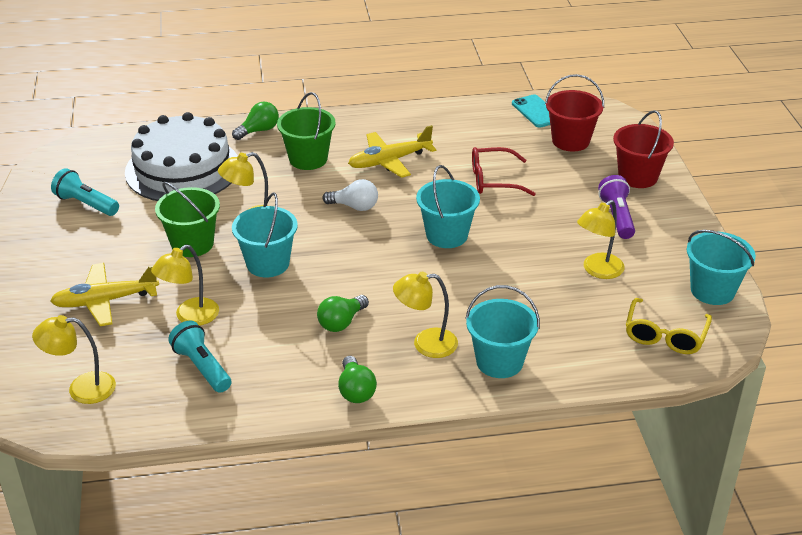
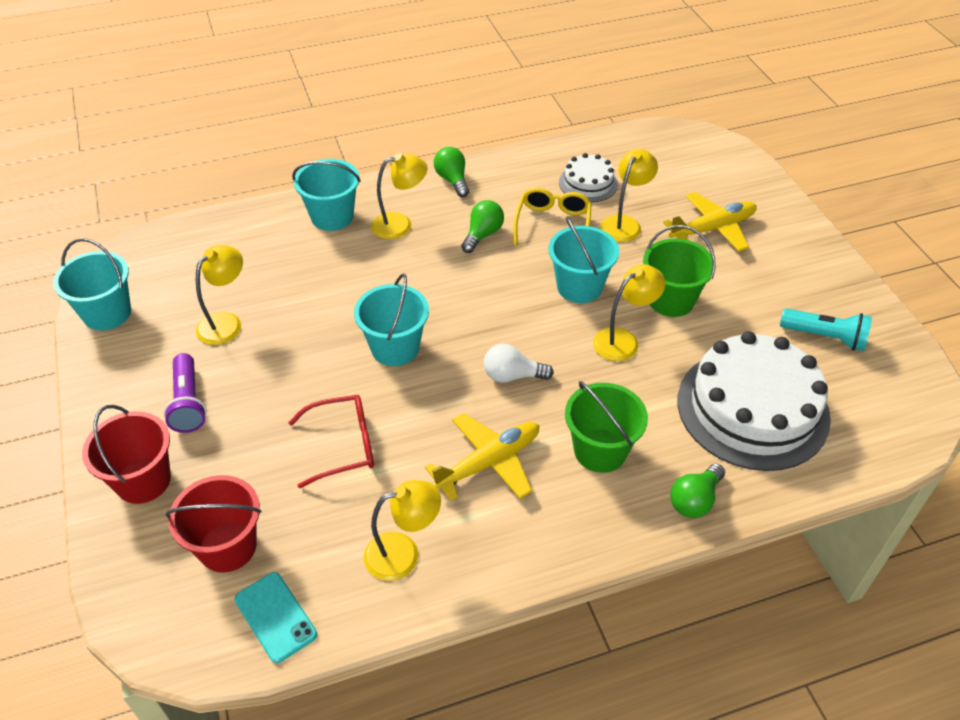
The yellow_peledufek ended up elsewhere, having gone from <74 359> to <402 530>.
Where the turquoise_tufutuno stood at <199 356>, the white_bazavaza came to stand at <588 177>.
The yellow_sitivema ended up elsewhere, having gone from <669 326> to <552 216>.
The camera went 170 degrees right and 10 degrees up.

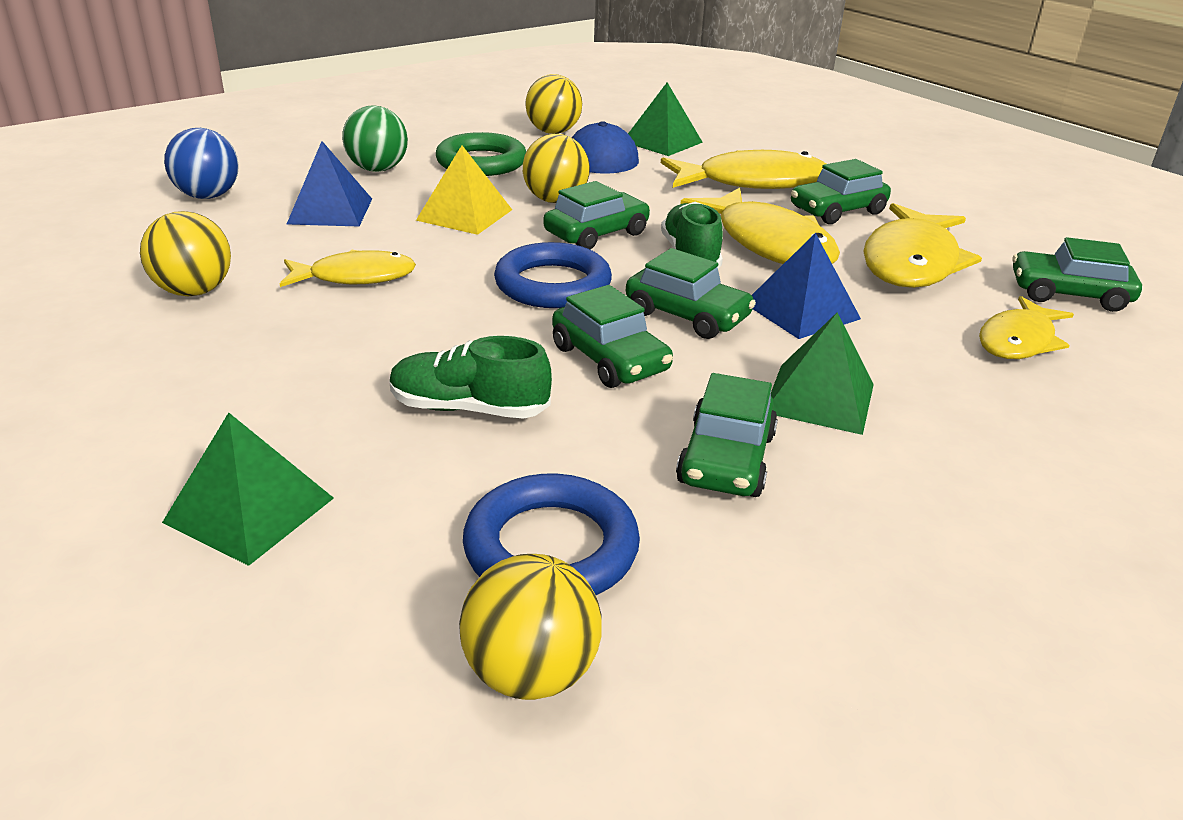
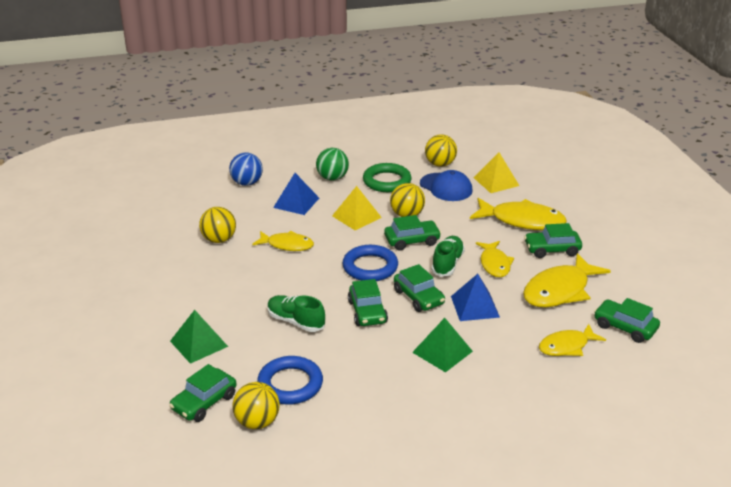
What was the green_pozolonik at <665 119> turned into the yellow_pozolonik at <496 172>.
The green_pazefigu ended up elsewhere, having gone from <727 435> to <203 393>.
The size of the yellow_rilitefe at <760 226> changed by a factor of 0.62.
The camera went 25 degrees right and 0 degrees up.

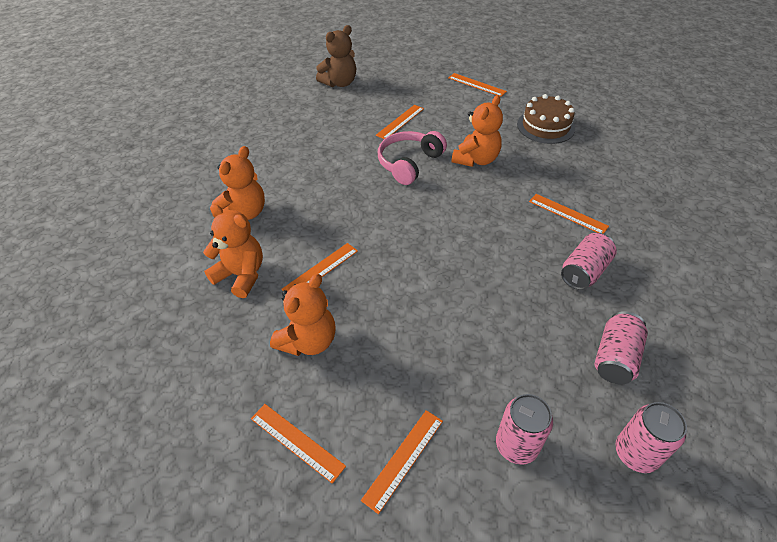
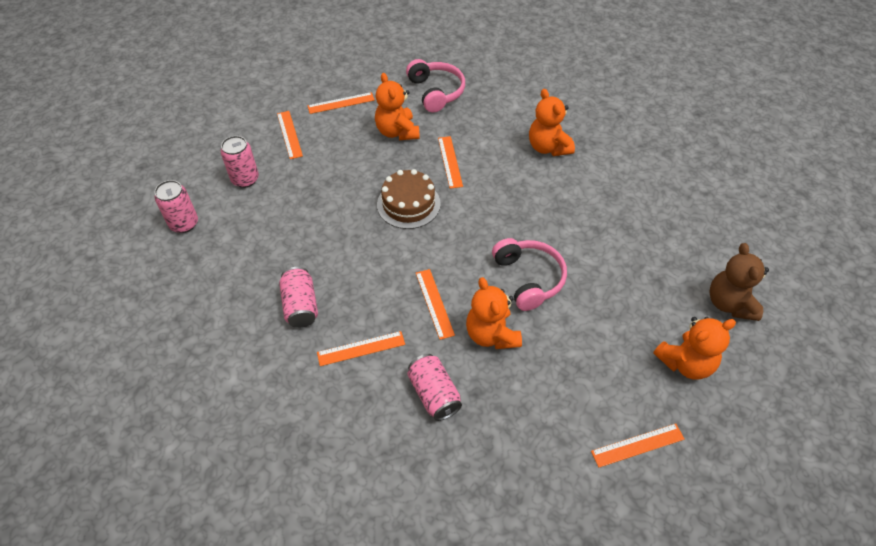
The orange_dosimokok ended up elsewhere, having gone from <233 251> to <694 348>.
The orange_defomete ended up elsewhere, having gone from <400 122> to <435 304>.
The brown_bazavaza ended up elsewhere, having gone from <546 119> to <409 199>.
The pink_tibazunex ended up elsewhere, having gone from <621 348> to <434 387>.
The second view gained the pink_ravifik at <435 86>.
The camera went 125 degrees right and 5 degrees up.

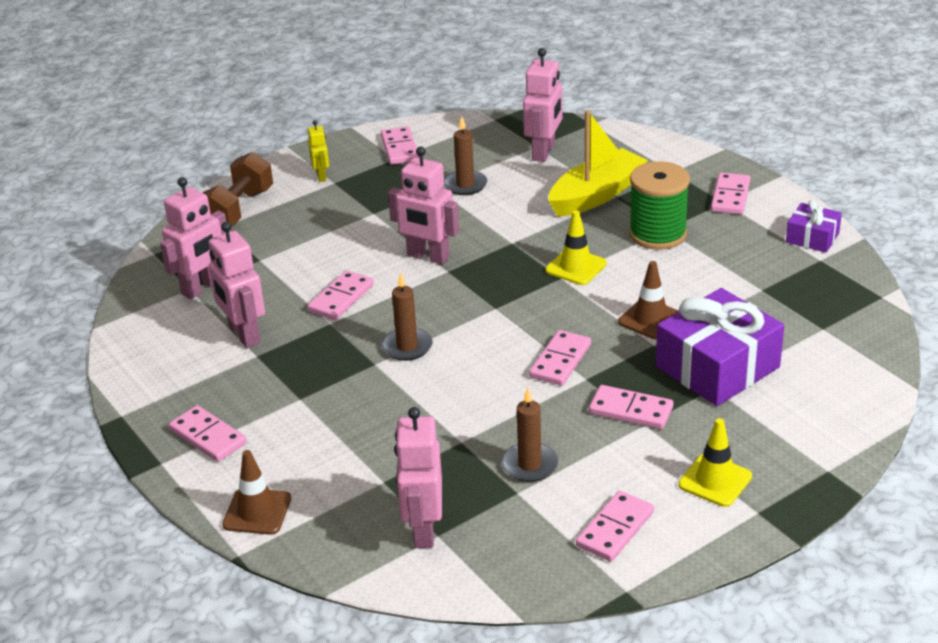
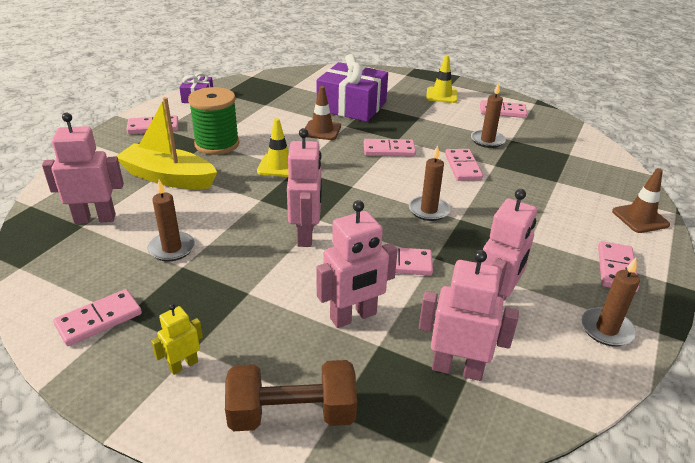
The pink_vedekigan ended up elsewhere, having gone from <418 477> to <357 264>.
The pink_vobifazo ended up elsewhere, having gone from <631 407> to <464 165>.
The second view gained the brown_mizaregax at <610 302>.
The camera went 120 degrees left and 0 degrees up.

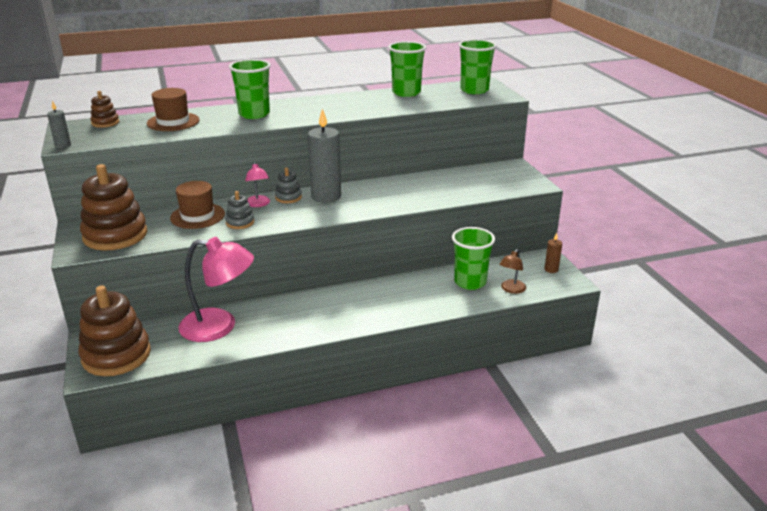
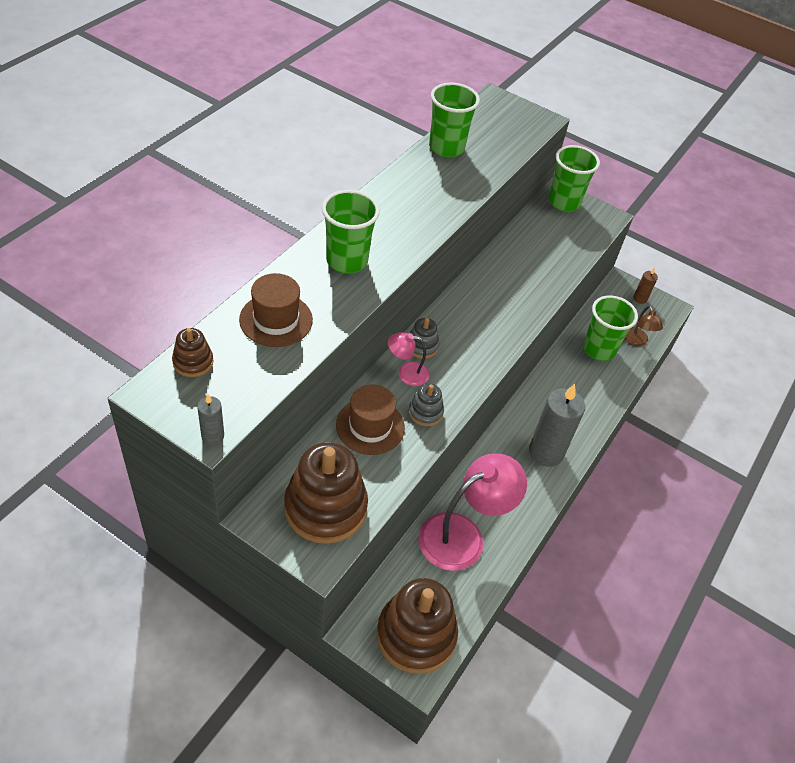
The pink_peledufek at <257 184> ended up facing another way, 150 degrees clockwise from before.
The grey_mizaregax ended up elsewhere, having gone from <324 156> to <557 425>.
The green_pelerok ended up elsewhere, having gone from <478 66> to <574 178>.
The camera went 45 degrees left and 20 degrees up.

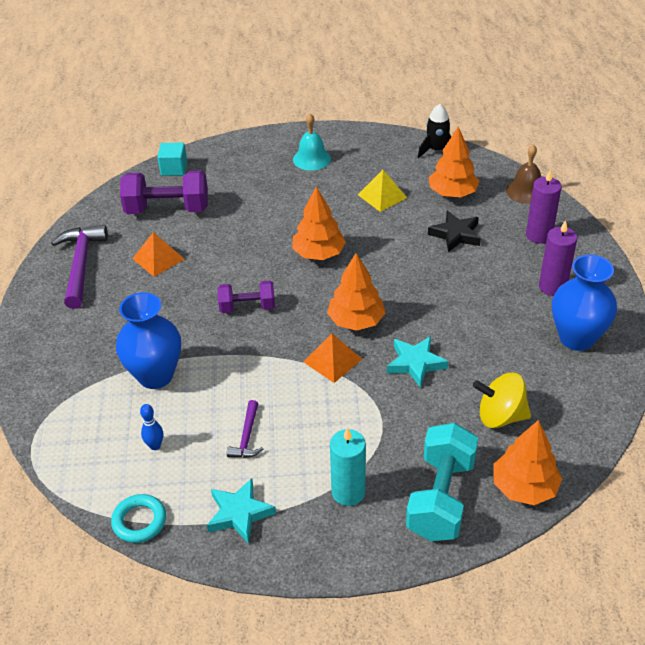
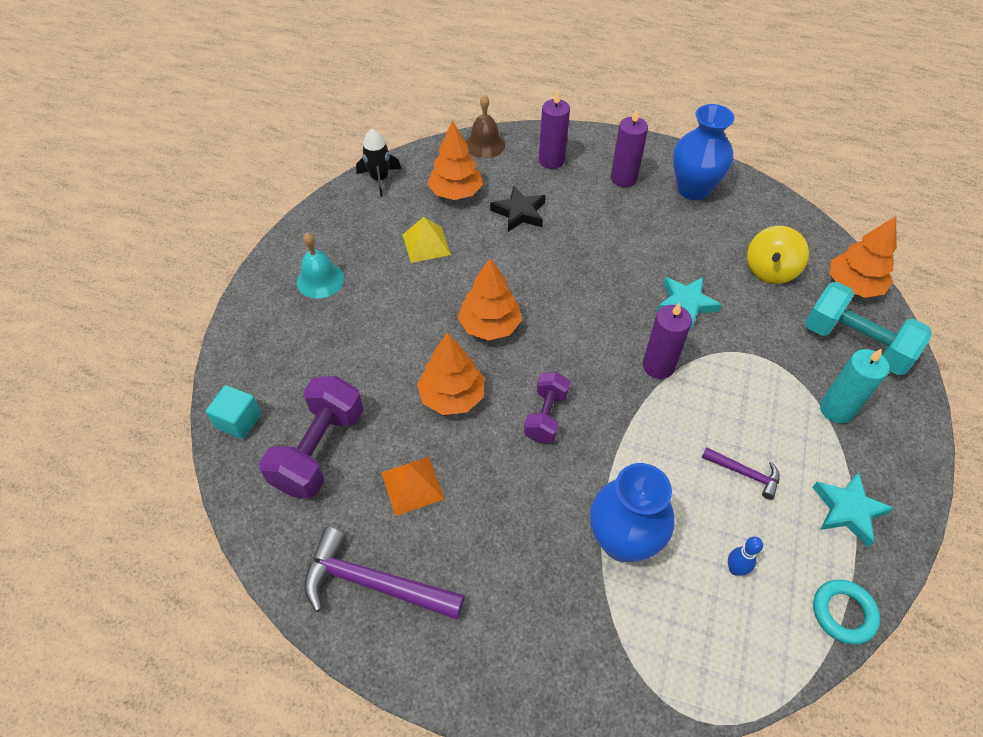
Where the orange_pozolonik stood at <333 358>, the purple_mizaregax came to stand at <667 340>.
The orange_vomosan ended up elsewhere, having gone from <356 292> to <451 373>.
The camera went 70 degrees left and 10 degrees up.

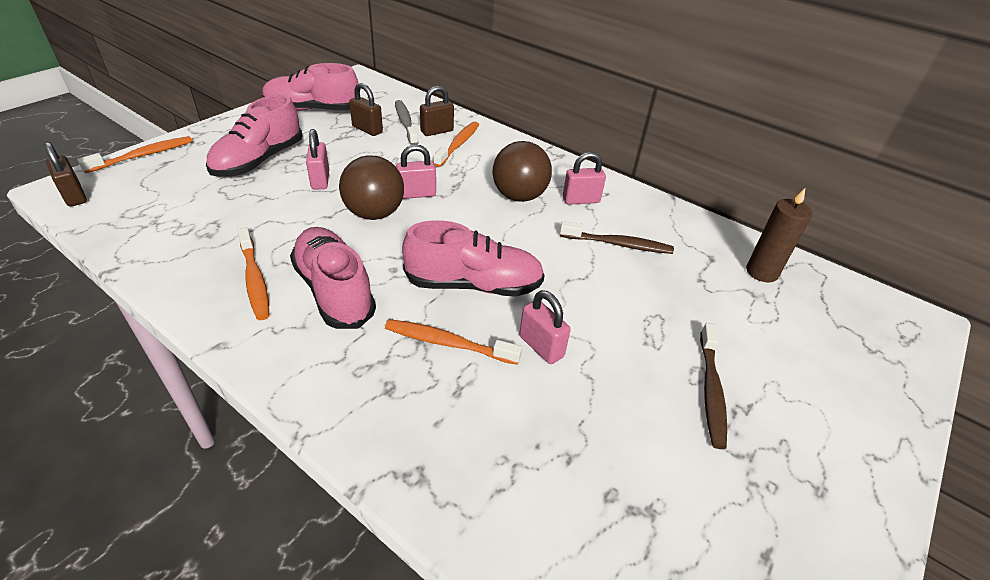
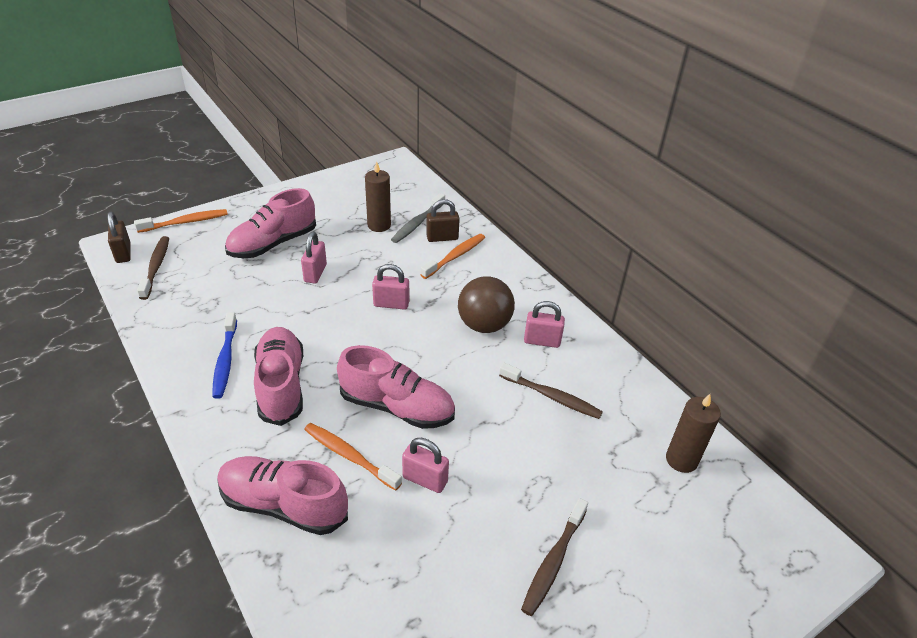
What was the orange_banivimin at <254 273> turned into the blue_banivimin at <224 355>.
The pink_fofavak ended up elsewhere, having gone from <310 87> to <282 495>.
The second view lost the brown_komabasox at <371 187>.
Where the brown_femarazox stood at <366 109>, the brown_mizaregax came to stand at <378 196>.
The grey_banivimin at <406 122> ended up facing another way, 150 degrees counterclockwise from before.
The pink_femarazox at <545 327> ended up facing another way, 45 degrees counterclockwise from before.
The second view gained the brown_banivimin at <153 268>.
The camera went 20 degrees right and 0 degrees up.

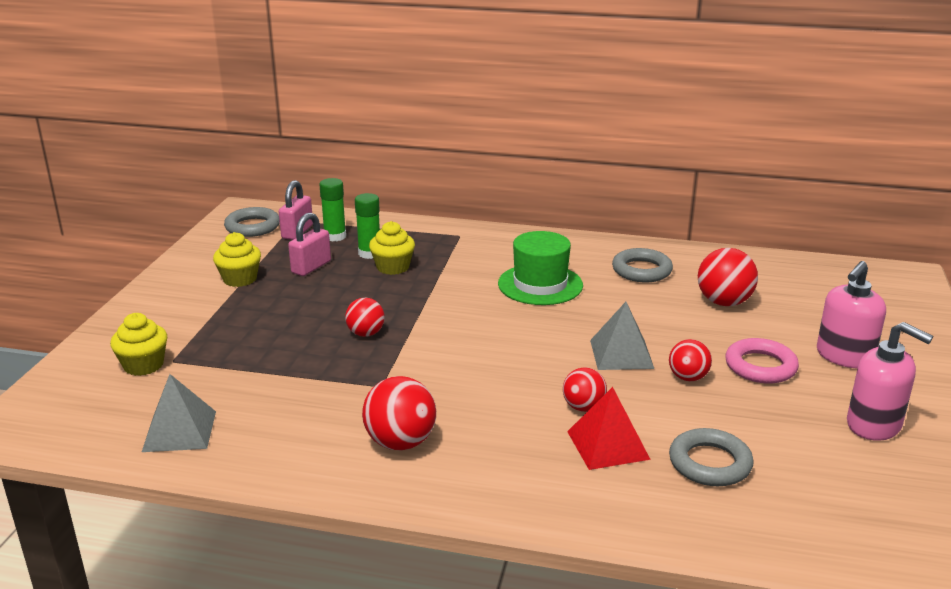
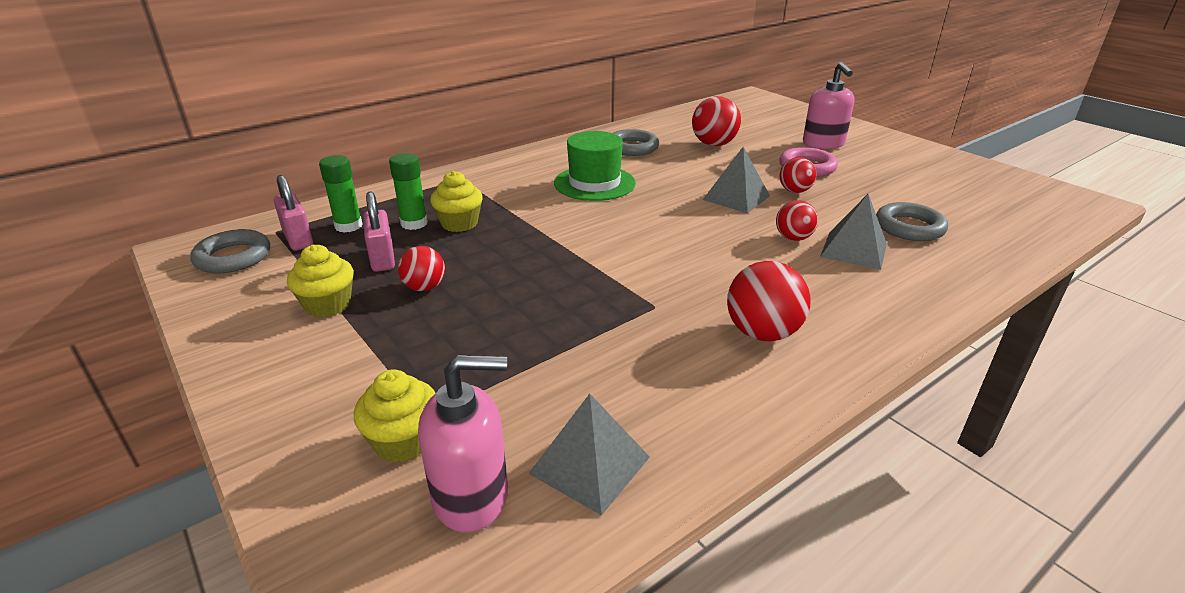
The red_komabasox ended up elsewhere, having gone from <365 317> to <421 268>.
What was the red_pozolonik at <609 428> turned into the grey_pozolonik at <853 232>.
The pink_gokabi ended up elsewhere, having gone from <890 381> to <463 444>.
The camera went 50 degrees left and 5 degrees up.

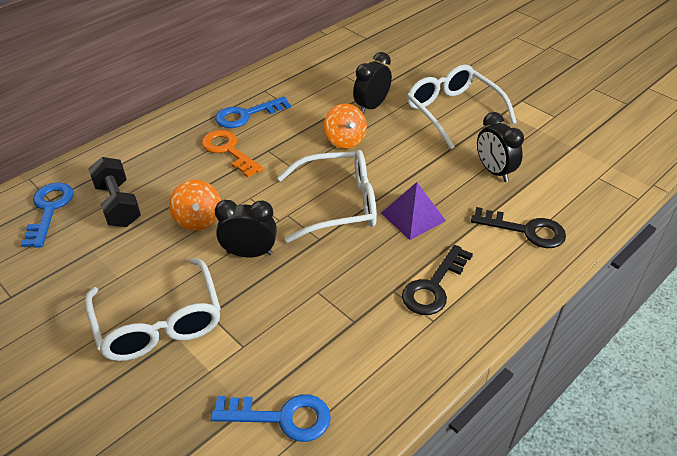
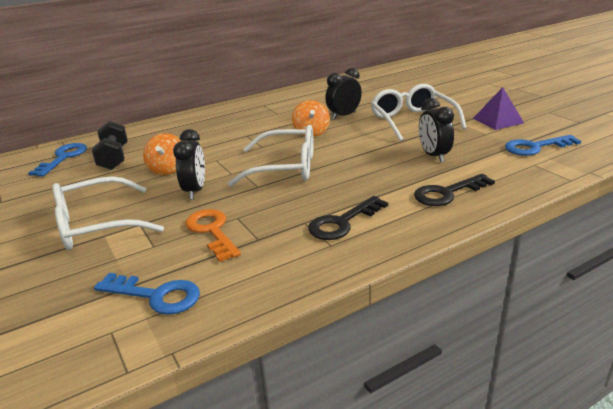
The white_sitivema at <153 309> ended up facing another way, 75 degrees clockwise from before.
The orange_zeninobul ended up elsewhere, having gone from <232 154> to <213 235>.
The blue_zeninobul ended up elsewhere, having gone from <253 112> to <543 145>.
The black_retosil at <246 229> ended up facing another way, 75 degrees clockwise from before.
The purple_pozolonik ended up elsewhere, having gone from <413 211> to <498 108>.
The black_zeninobul at <518 227> ended up facing another way, 120 degrees clockwise from before.
The camera went 15 degrees right and 15 degrees down.

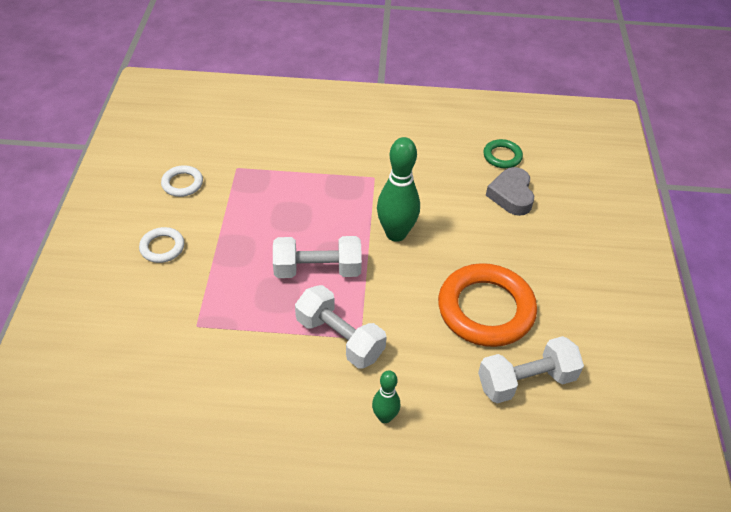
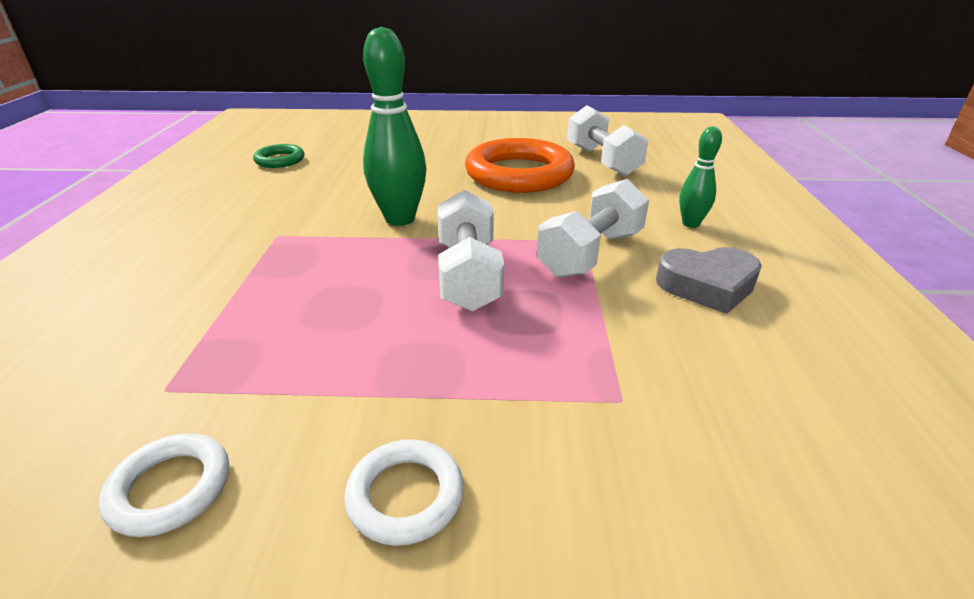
The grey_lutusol ended up elsewhere, having gone from <510 191> to <709 280>.
The camera went 90 degrees left and 15 degrees down.

